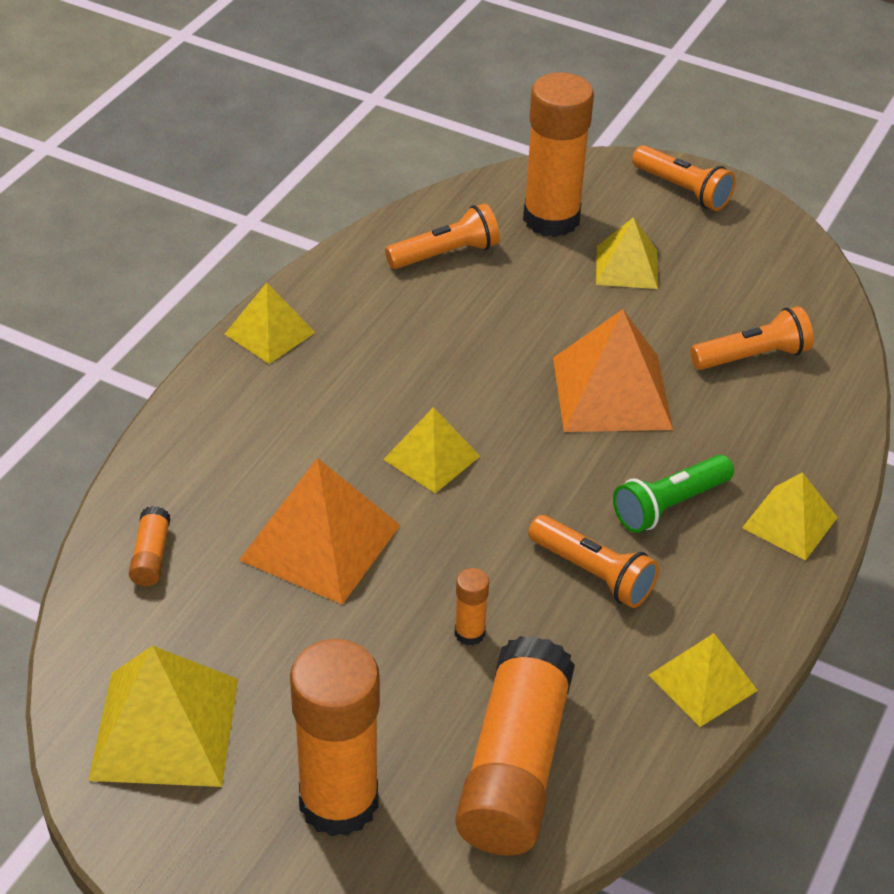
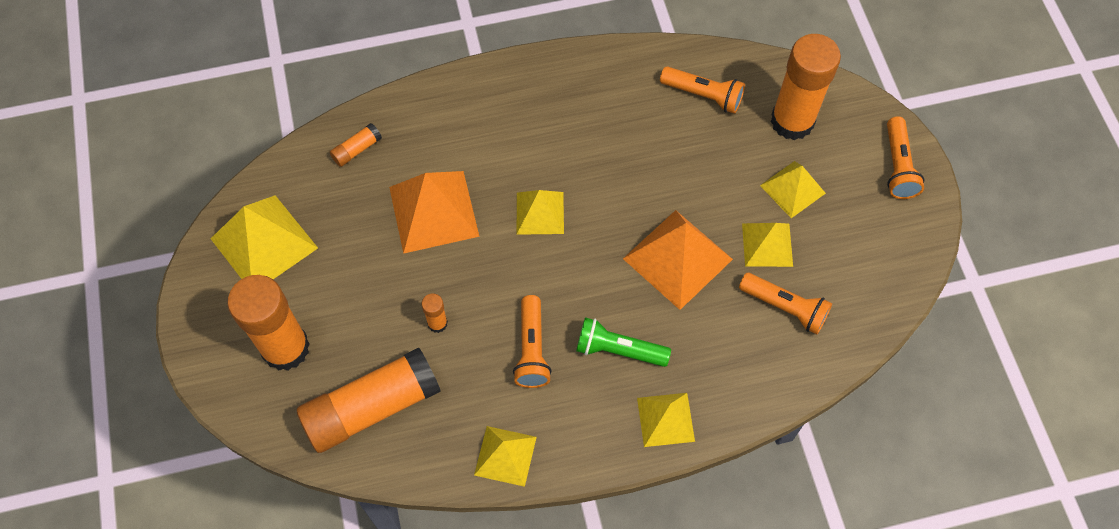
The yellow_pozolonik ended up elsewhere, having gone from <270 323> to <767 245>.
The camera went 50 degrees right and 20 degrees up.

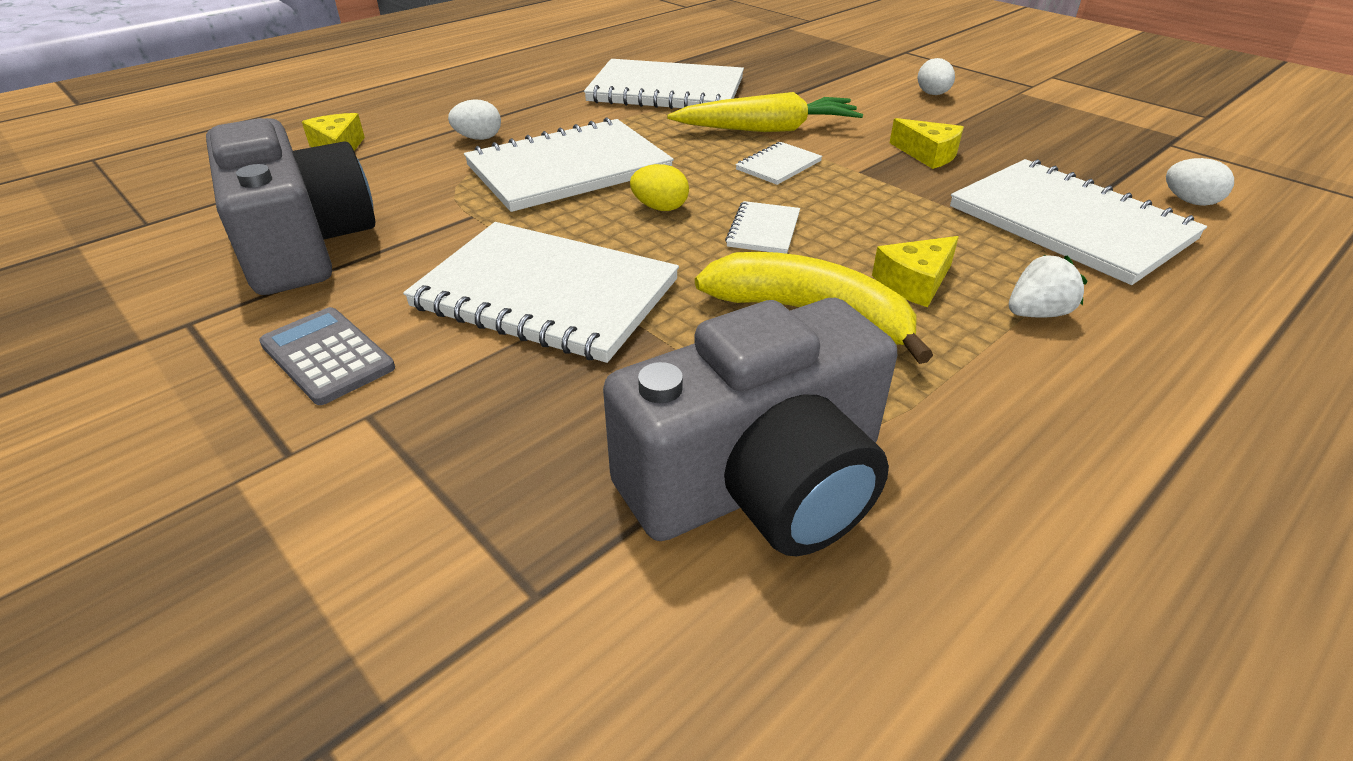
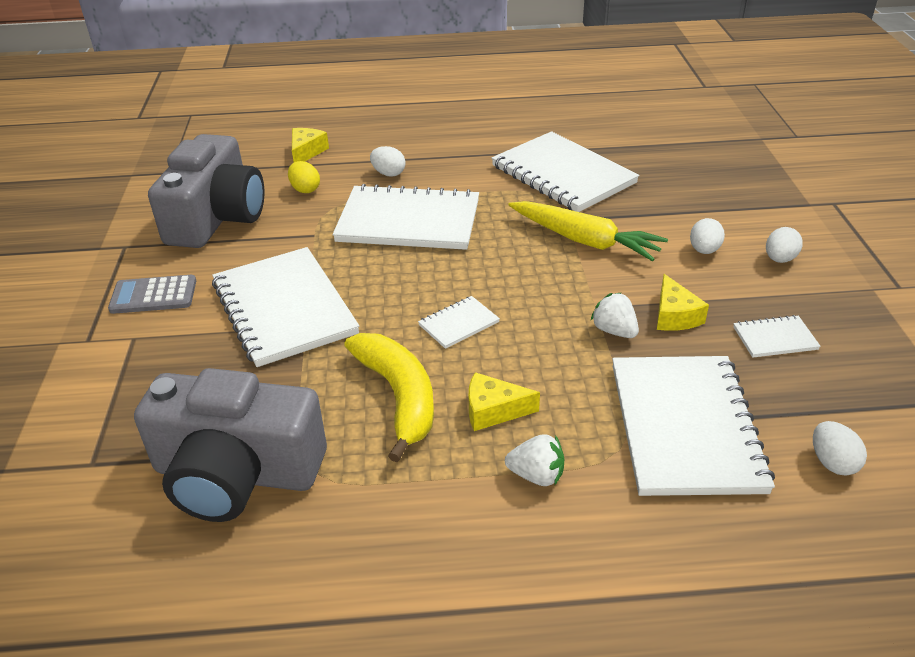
The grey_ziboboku at <327 356> ended up facing another way, 90 degrees counterclockwise from before.
The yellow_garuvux ended up elsewhere, having gone from <659 187> to <304 177>.
The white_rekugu ended up elsewhere, having gone from <779 163> to <777 336>.
The second view gained the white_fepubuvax at <615 315>.
The second view gained the white_garuvux at <707 236>.
The camera went 40 degrees right and 0 degrees up.

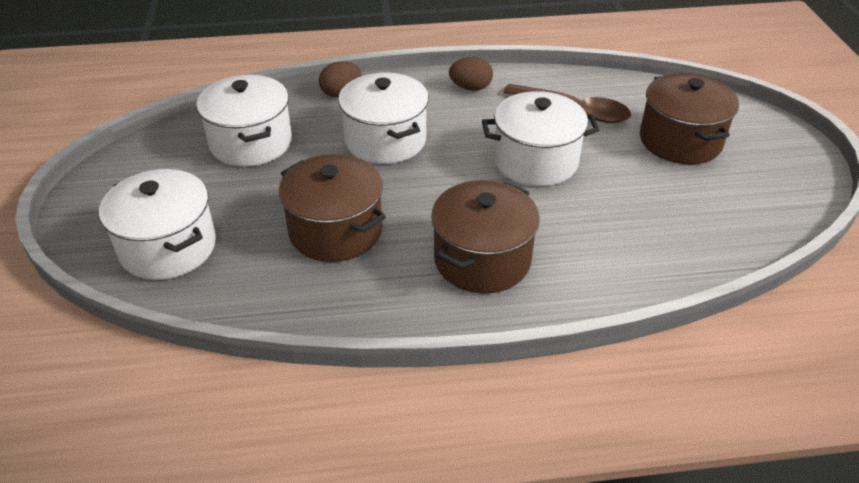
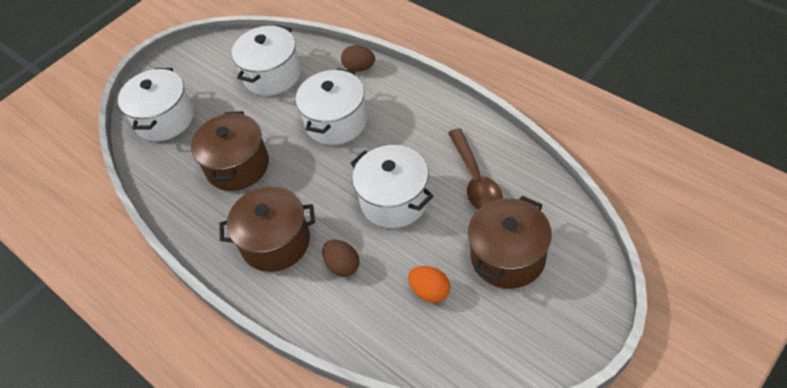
The brown_garuvux ended up elsewhere, having gone from <471 74> to <341 258>.
The second view gained the orange_garuvux at <429 284>.
The camera went 55 degrees right and 10 degrees up.

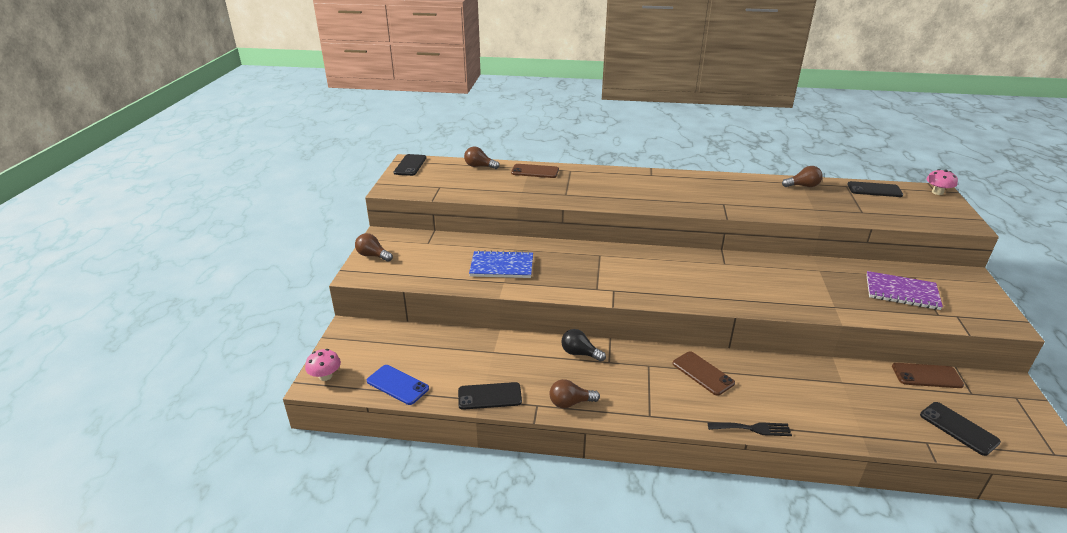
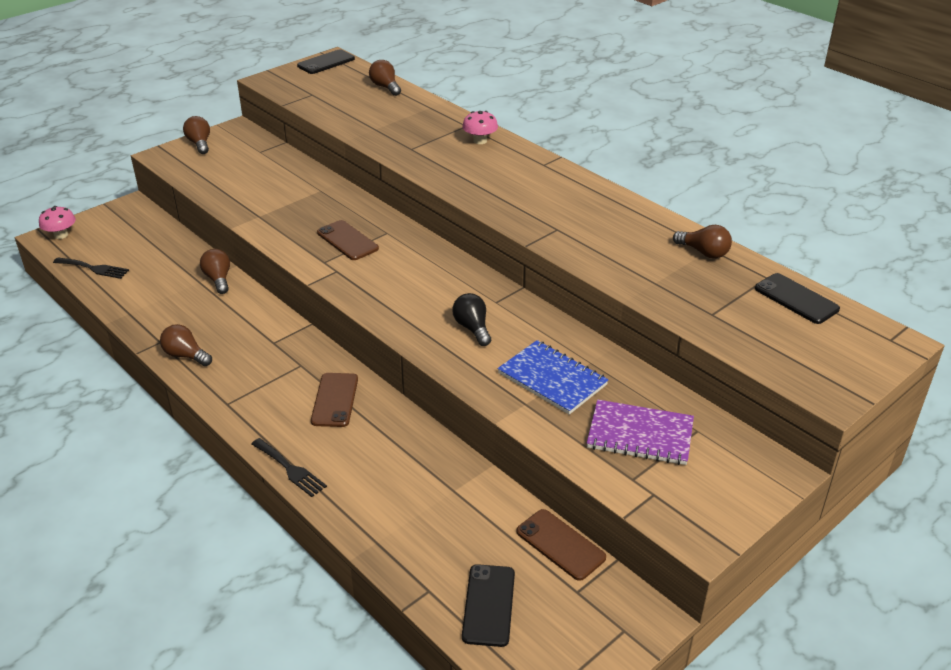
Where the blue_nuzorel stood at <398 385>, the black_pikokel came to stand at <91 268>.
The second view lost the black_nuzorel at <490 396>.
The blue_rekugu ended up elsewhere, having gone from <501 264> to <553 377>.
The brown_nuzorel ended up elsewhere, having gone from <535 171> to <348 240>.
The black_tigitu ended up elsewhere, having gone from <583 345> to <471 319>.
The purple_rekugu at <904 290> ended up facing another way, 45 degrees counterclockwise from before.
The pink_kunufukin ended up elsewhere, having gone from <942 182> to <480 127>.
The second view gained the brown_tigitu at <215 271>.
The camera went 40 degrees right and 5 degrees up.

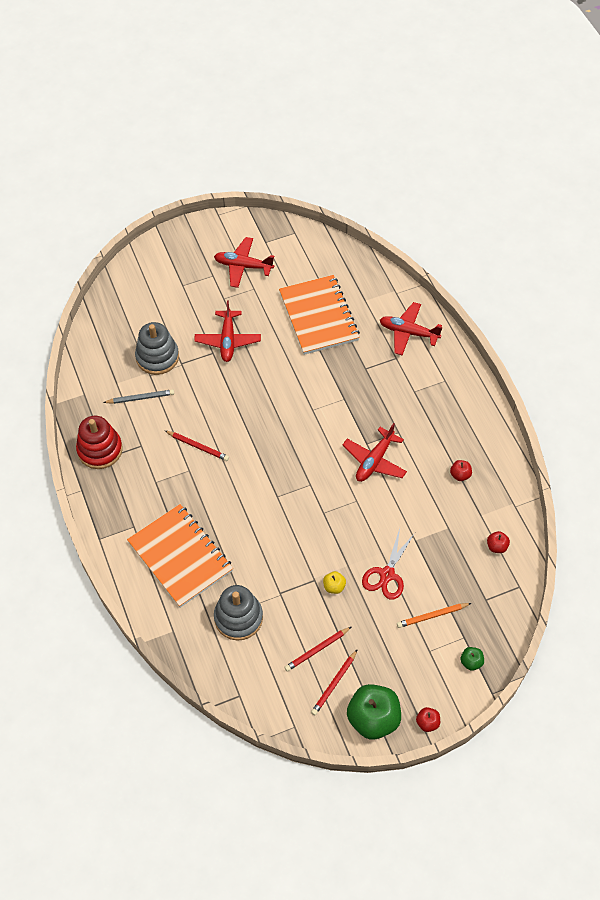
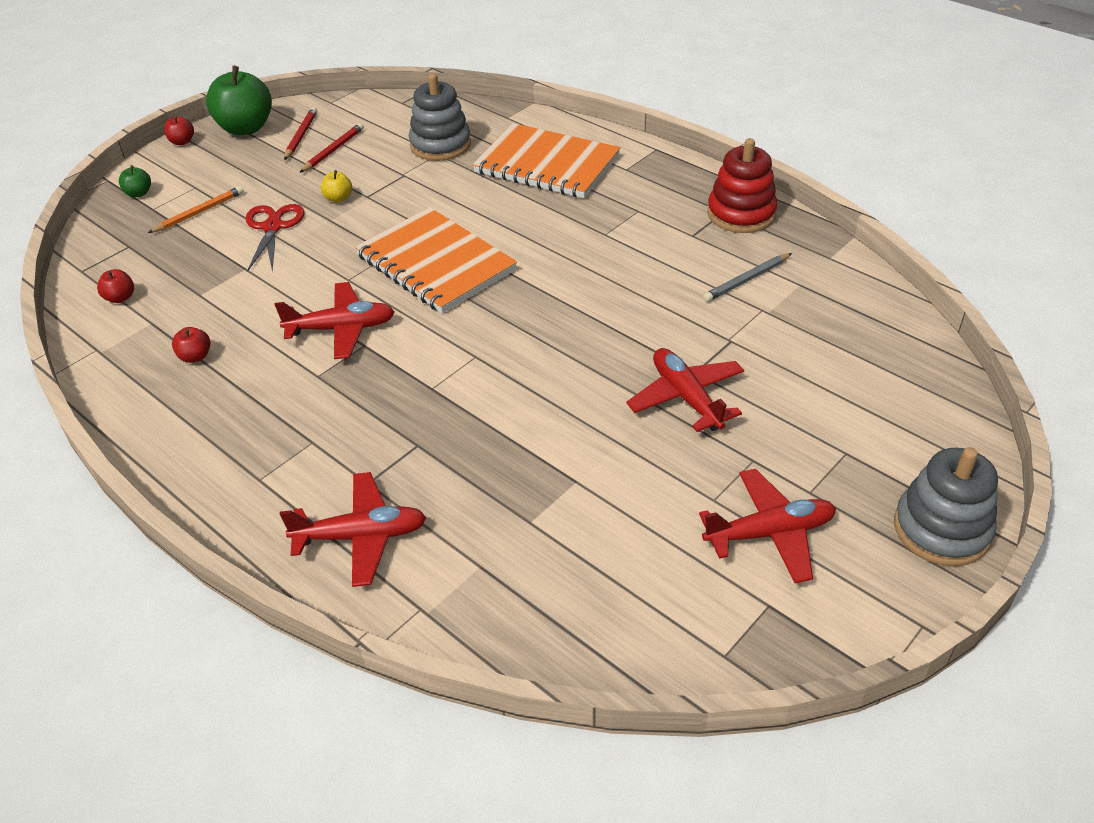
The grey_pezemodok ended up elsewhere, having gone from <157 348> to <946 506>.
The second view lost the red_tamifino at <197 446>.
The orange_rekugu ended up elsewhere, having gone from <319 315> to <436 260>.
The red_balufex at <374 452> ended up facing another way, 75 degrees clockwise from before.
The camera went 155 degrees right and 15 degrees down.

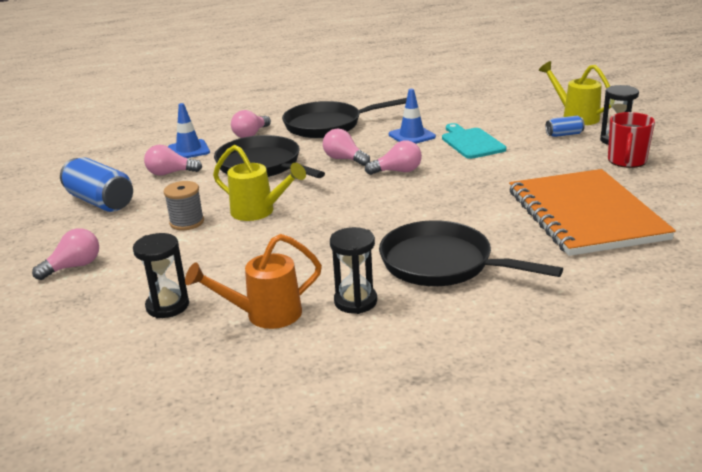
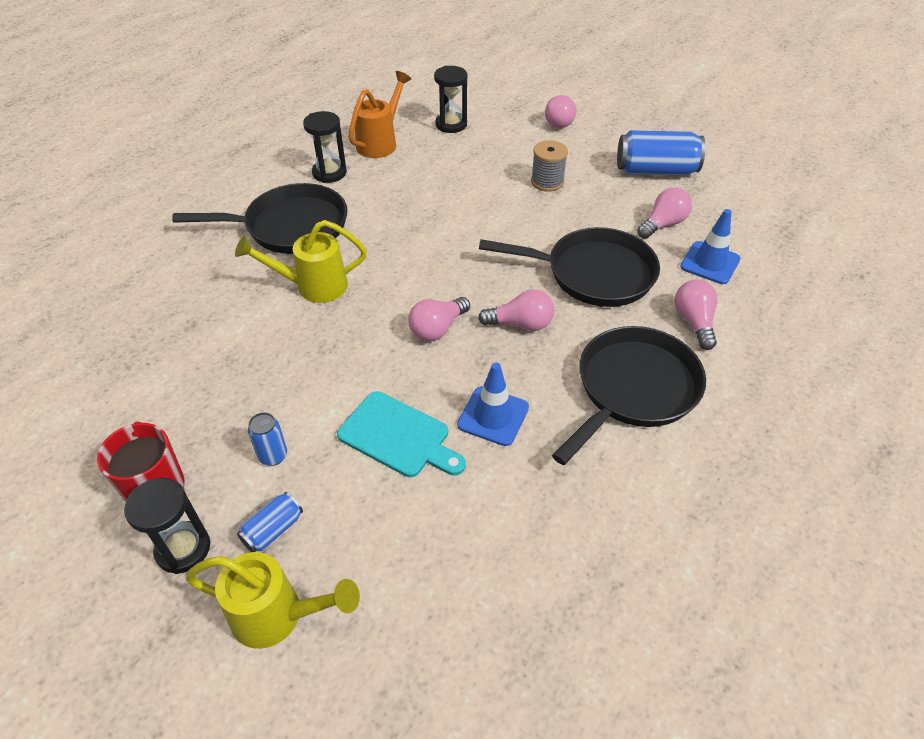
The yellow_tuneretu ended up elsewhere, having gone from <259 183> to <301 261>.
The second view lost the orange_rekugu at <592 212>.
The second view gained the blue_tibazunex at <267 439>.
The camera went 140 degrees right and 20 degrees up.

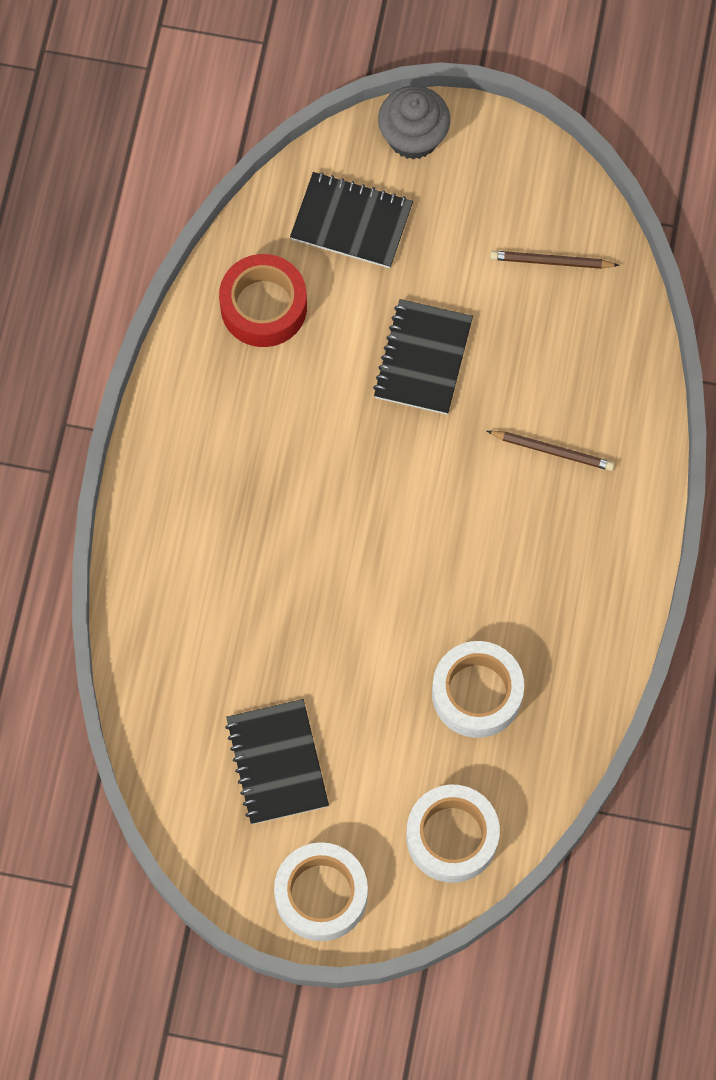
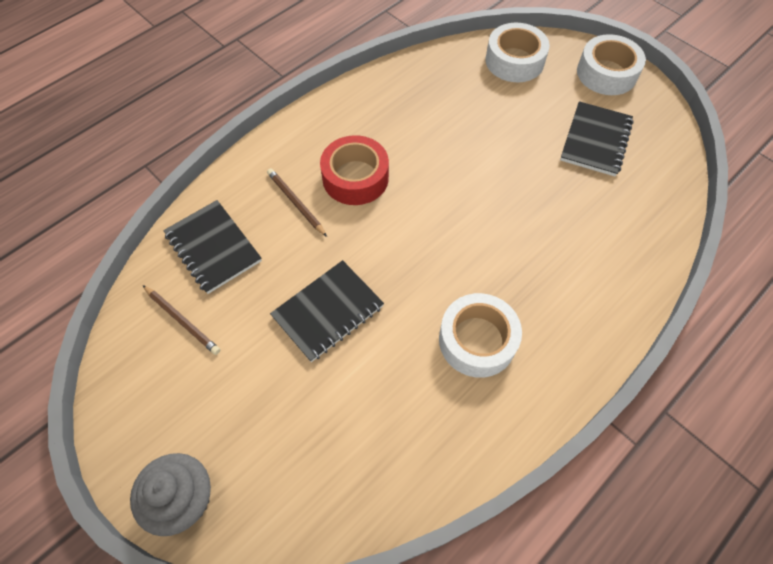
The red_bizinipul ended up elsewhere, having gone from <263 300> to <354 170>.
The black_rekugu ended up elsewhere, having gone from <351 220> to <212 247>.
The white_bizinipul ended up elsewhere, having gone from <478 689> to <480 335>.
The camera went 145 degrees left and 10 degrees down.

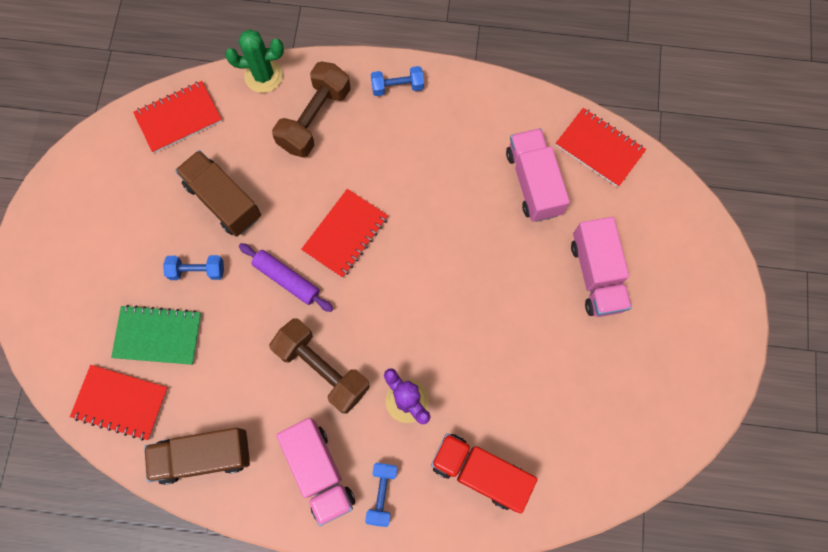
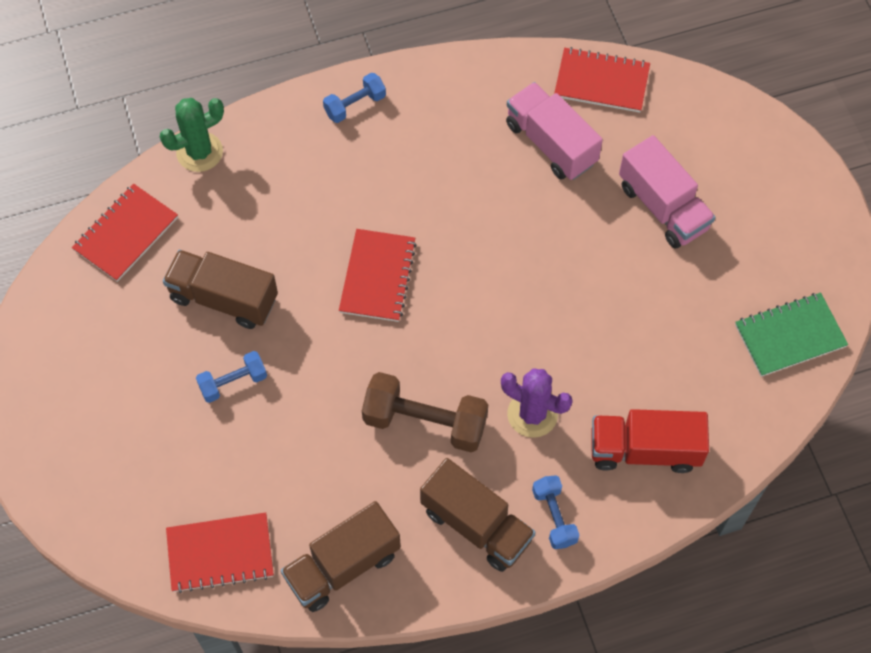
The green_rekugu ended up elsewhere, having gone from <156 335> to <791 335>.
The second view lost the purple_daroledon at <286 277>.
The second view lost the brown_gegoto at <311 109>.
What was the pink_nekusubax at <315 472> turned into the brown_nekusubax at <478 515>.
The camera went 25 degrees left and 10 degrees down.

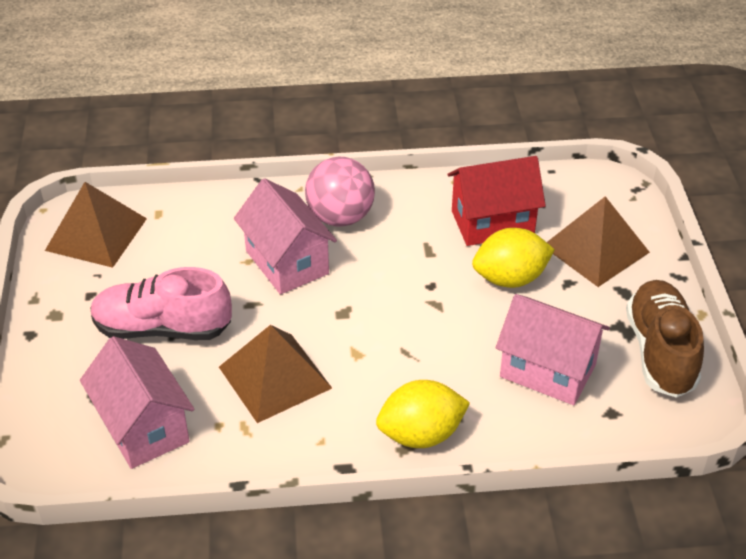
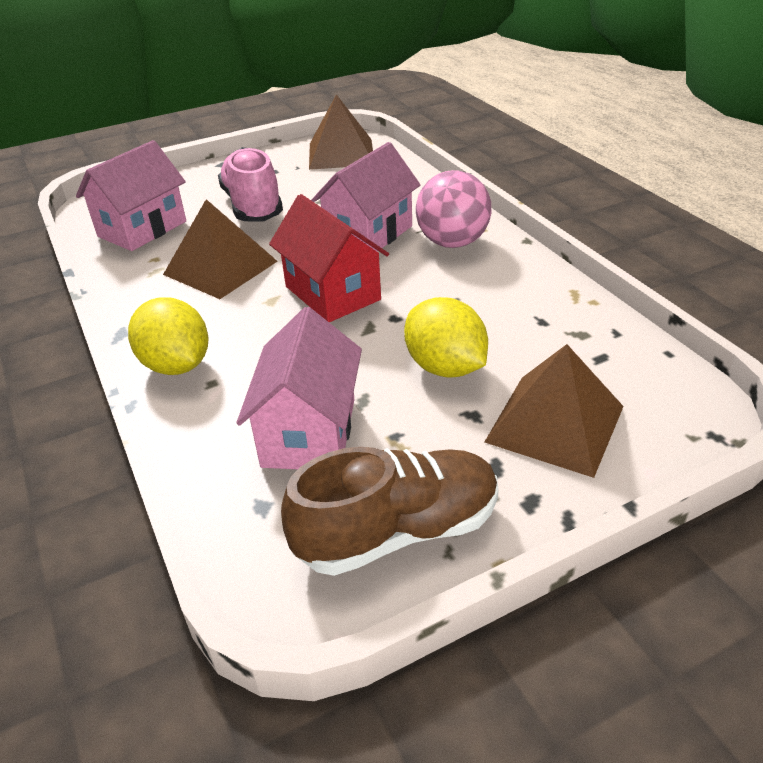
The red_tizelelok ended up elsewhere, having gone from <497 201> to <329 258>.
The camera went 70 degrees right and 5 degrees down.

